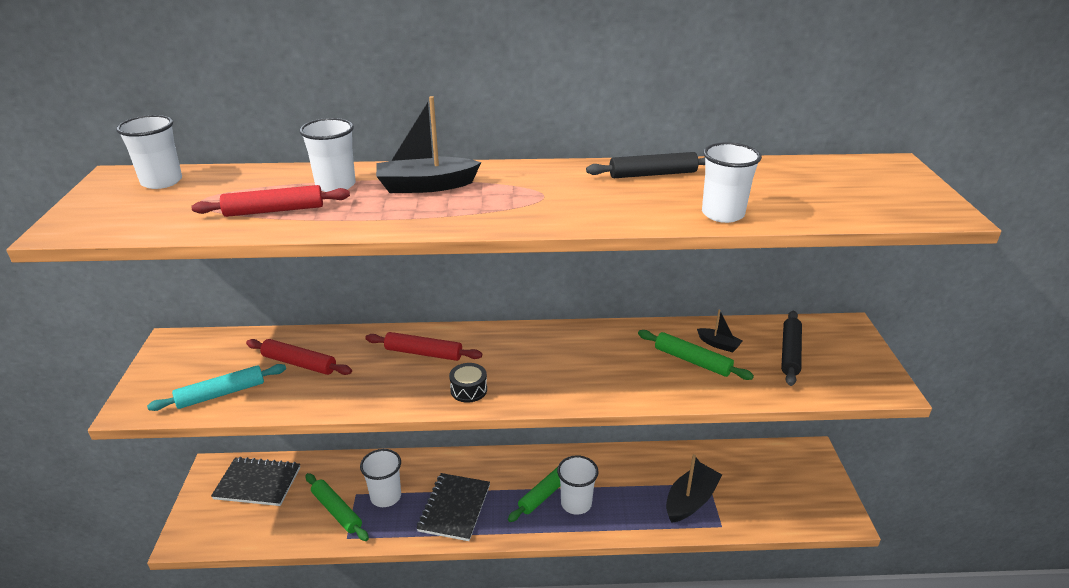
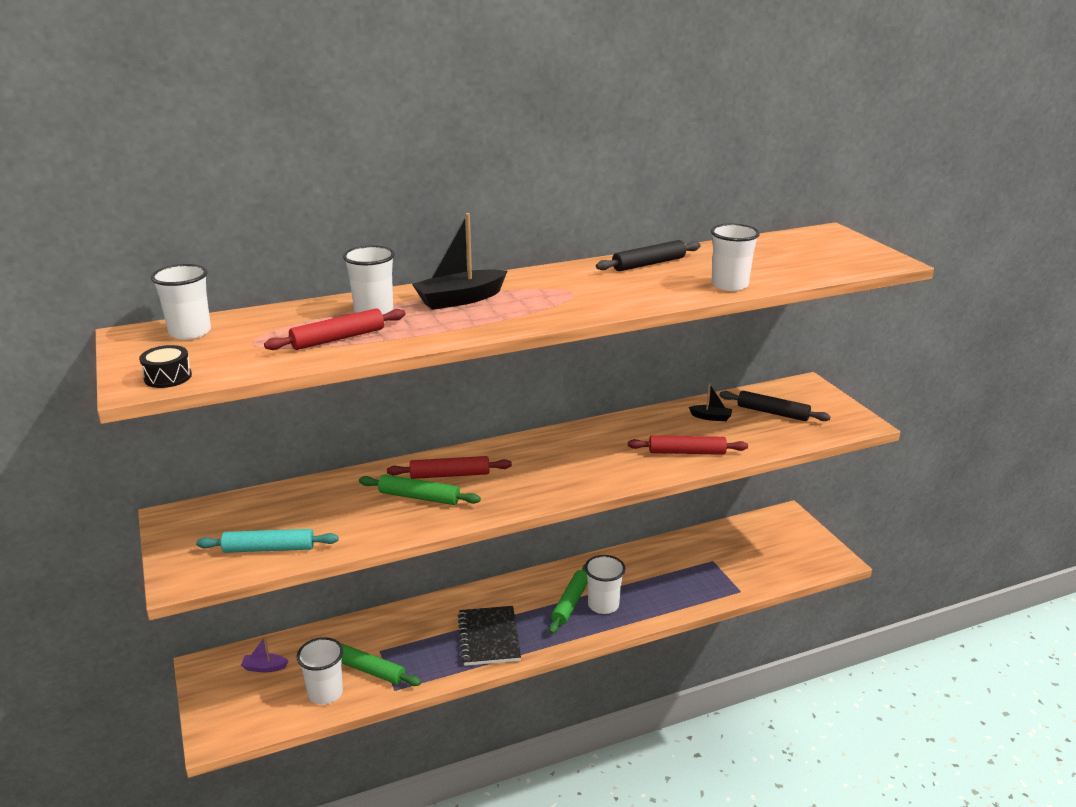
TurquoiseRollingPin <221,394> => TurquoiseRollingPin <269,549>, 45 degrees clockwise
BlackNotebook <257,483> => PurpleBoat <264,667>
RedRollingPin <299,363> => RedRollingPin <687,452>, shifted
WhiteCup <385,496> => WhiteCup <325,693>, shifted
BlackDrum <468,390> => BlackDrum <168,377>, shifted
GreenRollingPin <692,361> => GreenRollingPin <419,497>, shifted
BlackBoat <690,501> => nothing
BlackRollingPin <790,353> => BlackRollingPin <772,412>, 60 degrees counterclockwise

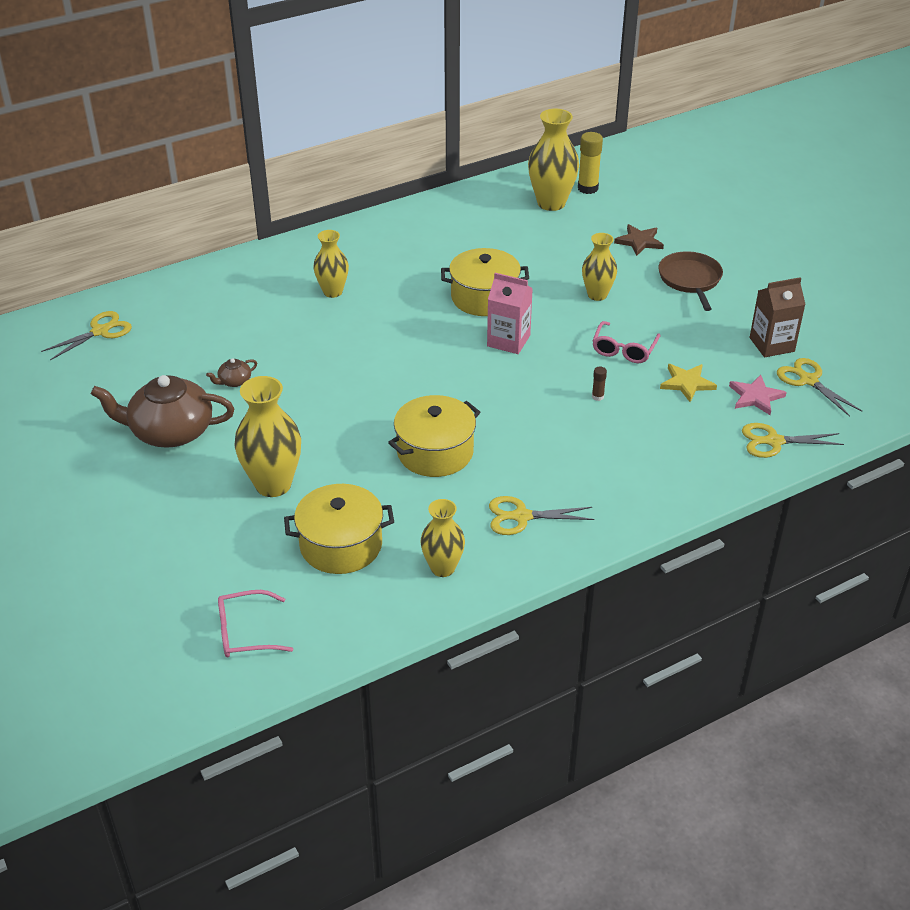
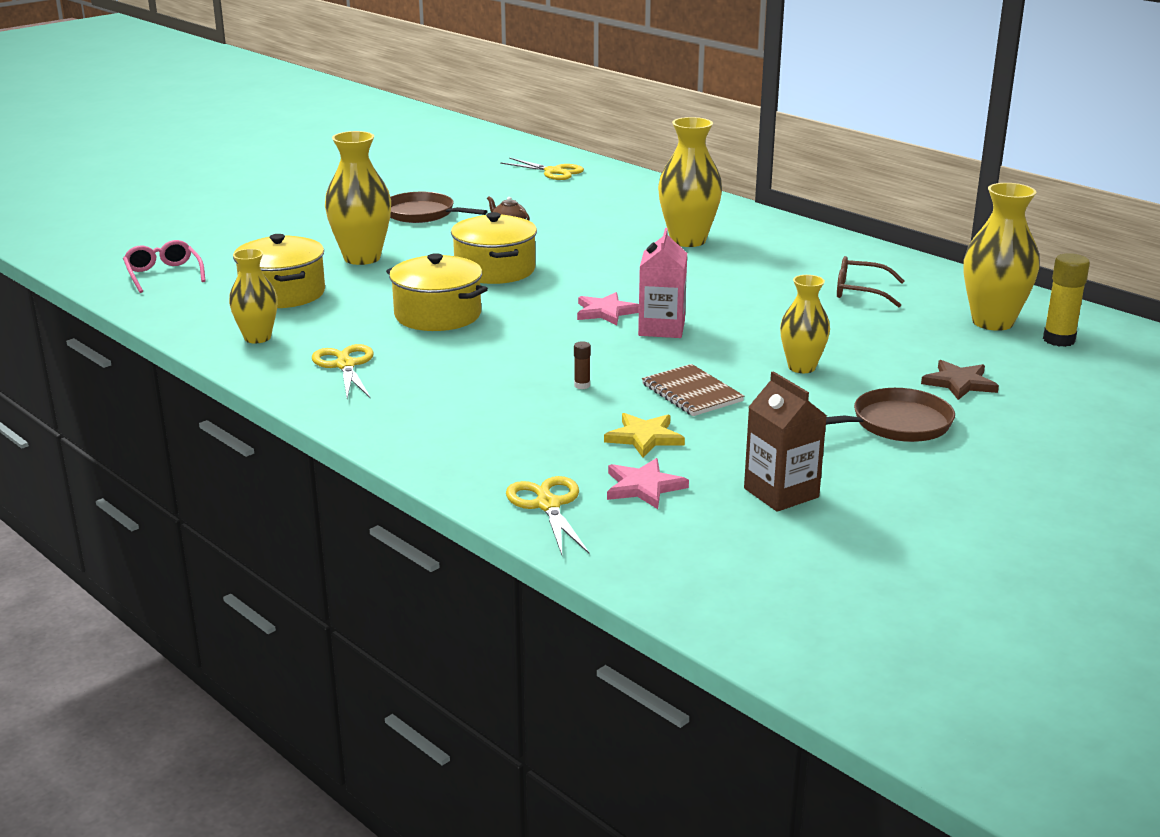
BrownTeapot <170,431> => BrownPan <422,214>
YellowVase <332,292> => YellowVase <688,240>, x1.58
YellowPot <484,297> => YellowPot <495,270>, shifted
PinkGlasses <624,349> => BrownNotebook <692,393>
YellowScissors <808,380> => nothing
nothing => PinkStar <606,312>
nothing => BrownGlasses <860,291>

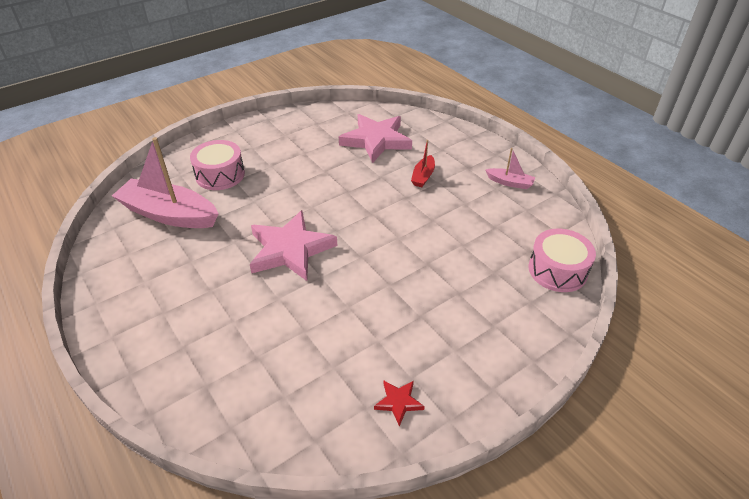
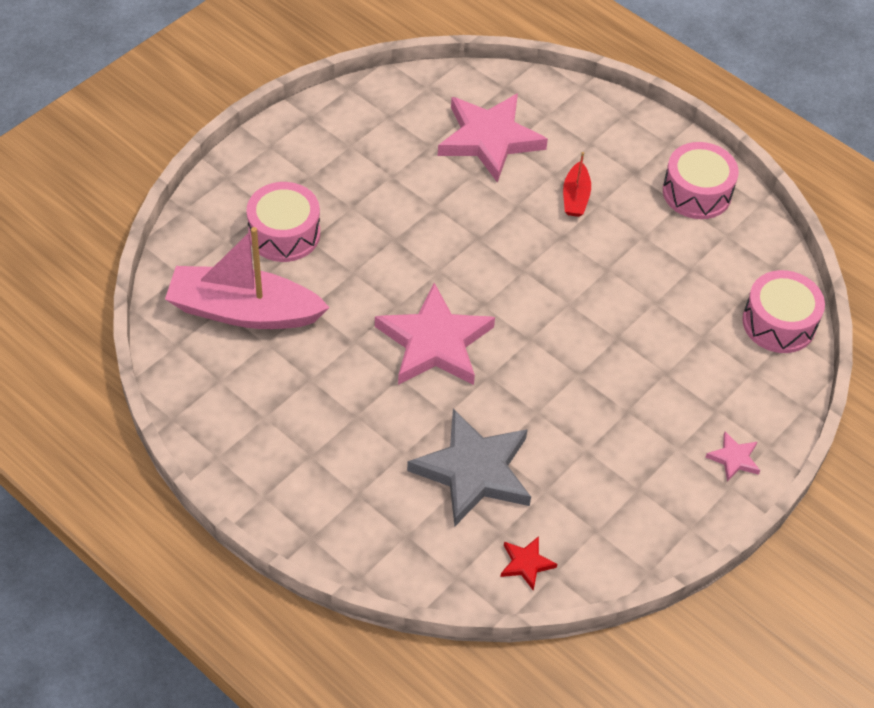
RedStar <398,402> => RedStar <526,564>, shifted
PinkBoat <510,183> => PinkDrum <697,192>
nothing => GreyStar <474,471>
nothing => PinkStar <734,458>

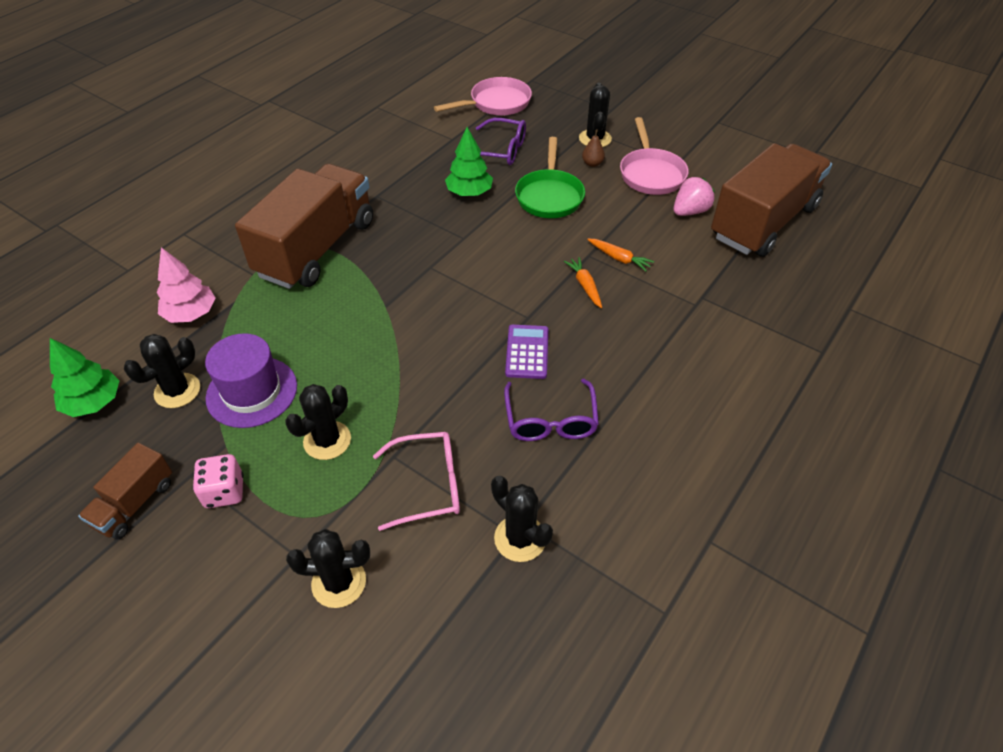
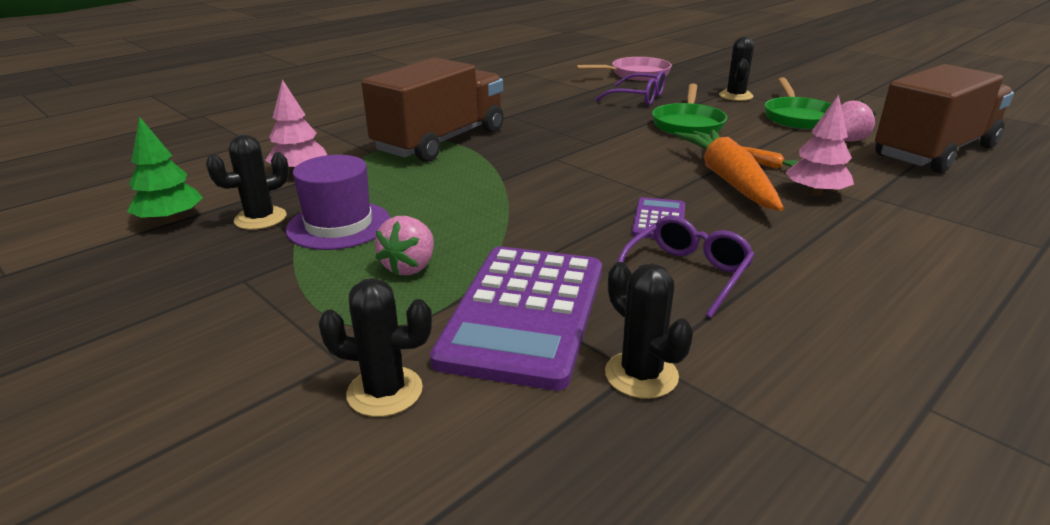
BrownTruck <135,503> => nothing
PinkDice <224,492> => nothing
BlackCactus <327,440> => PinkStrawberry <410,267>
PinkGlasses <428,485> => PurpleCalculator <524,314>
GreenTree <469,192> => nothing
PurpleGlasses <550,420> => PurpleGlasses <686,274>, 150 degrees counterclockwise
OrangeCarrot <585,286> => OrangeCarrot <728,180>, x2.33
BrownPear <592,163> => nothing
PinkPan <651,174> => GreenPan <798,117>
nothing => PinkTree <815,193>

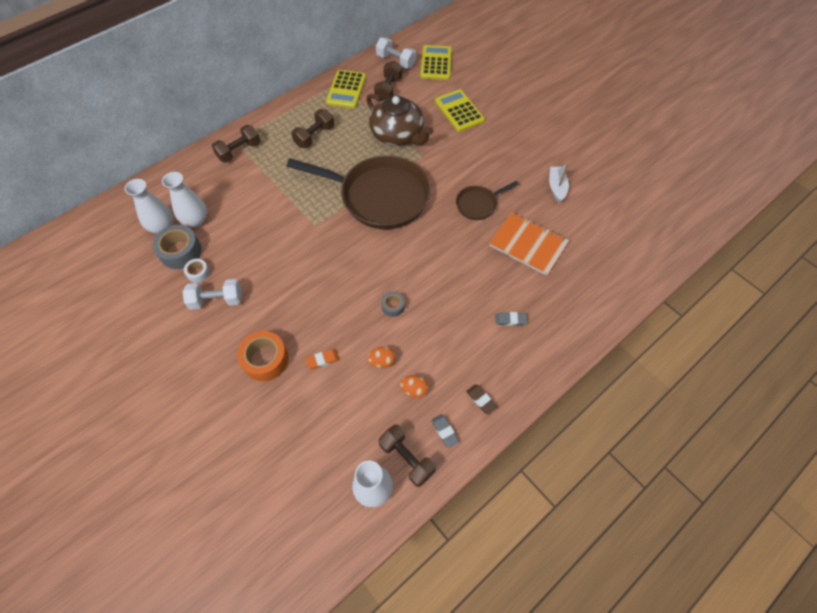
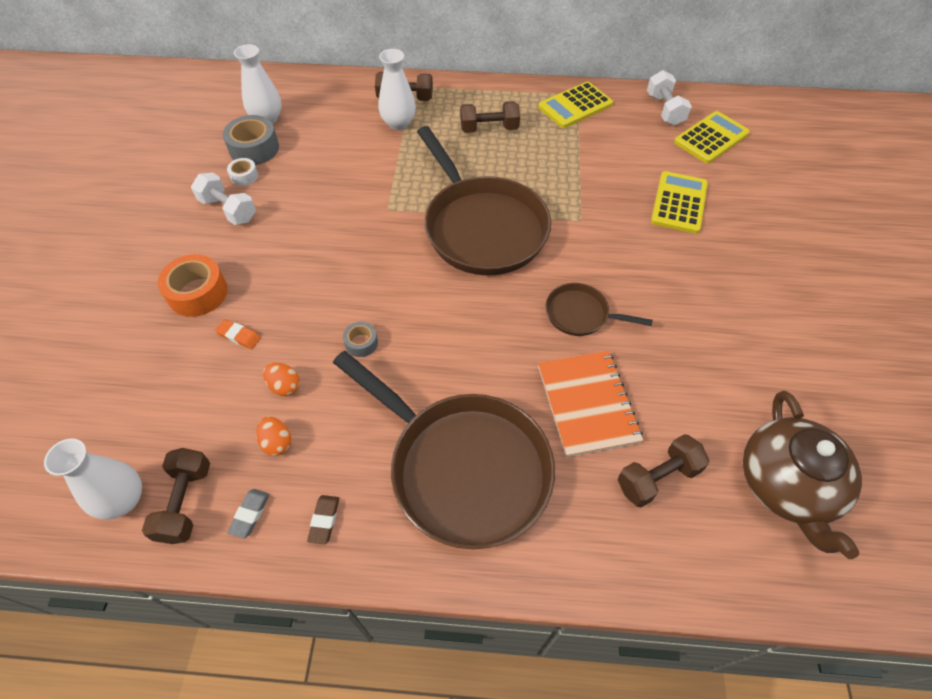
WhiteVase <196,220> => WhiteVase <398,123>, shifted
BrownTeapot <397,134> => BrownTeapot <787,484>, shifted
BrownDumbbell <388,89> => BrownDumbbell <657,478>, shifted
GreyEraser <510,320> => BrownPan <462,467>
WhiteBoat <556,187> => nothing

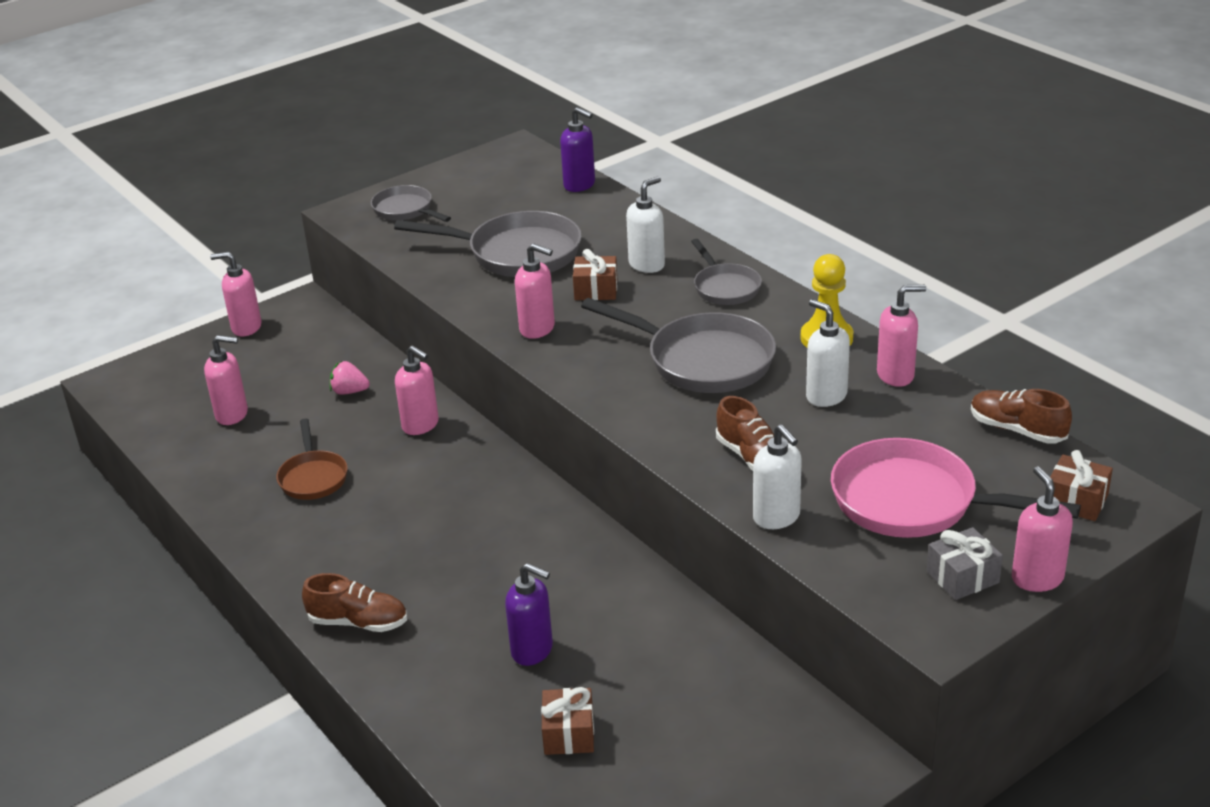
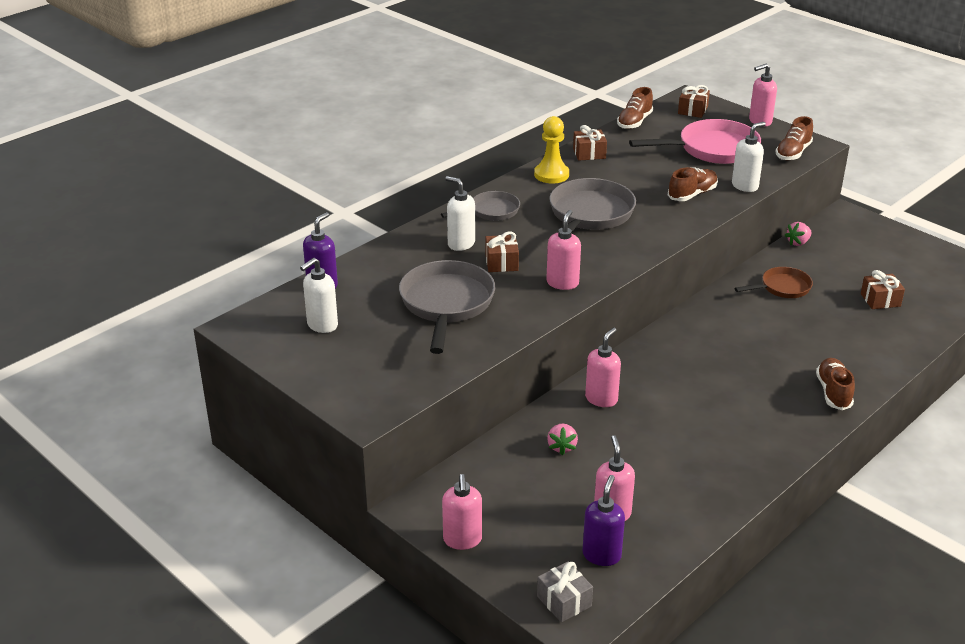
BrownPan <313,477> => BrownPan <782,288>, shifted
GreyPan <405,210> => nothing
PurpleSoapDispenser <532,650> => PurpleSoapDispenser <601,555>, shifted
WhiteSoapDispenser <826,396> => WhiteSoapDispenser <322,325>, shifted
PinkPan <913,502> => PinkPan <712,149>, 120 degrees counterclockwise
PinkSoapDispenser <896,375> => BrownGift <589,153>
GreyGift <962,577> => GreyGift <564,601>, shifted
nothing => BrownShoe <793,153>
nothing => PinkStrawberry <798,243>

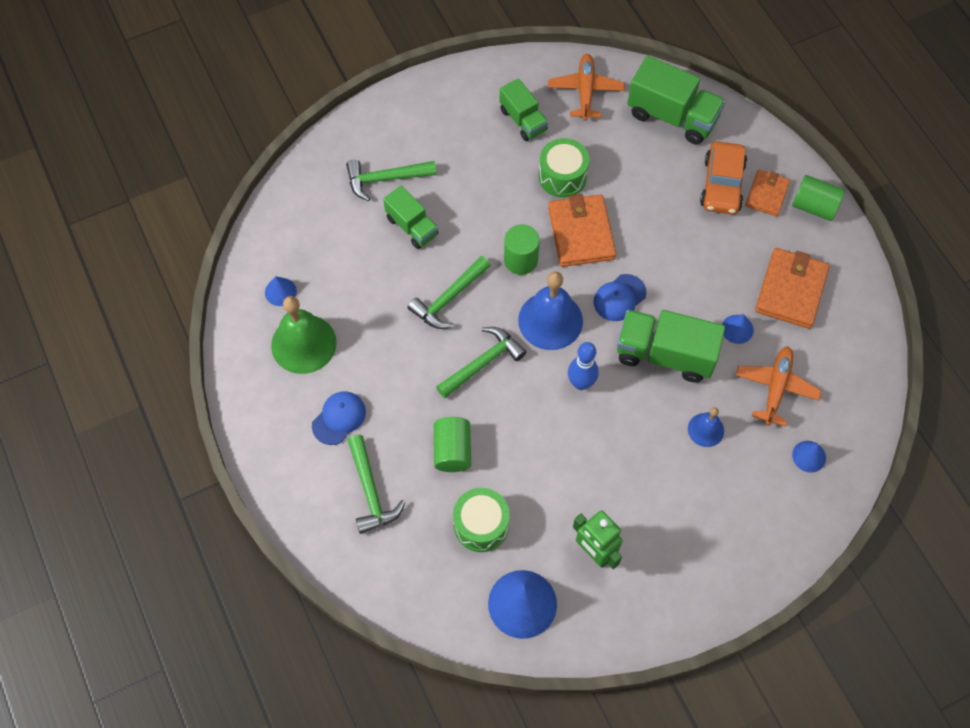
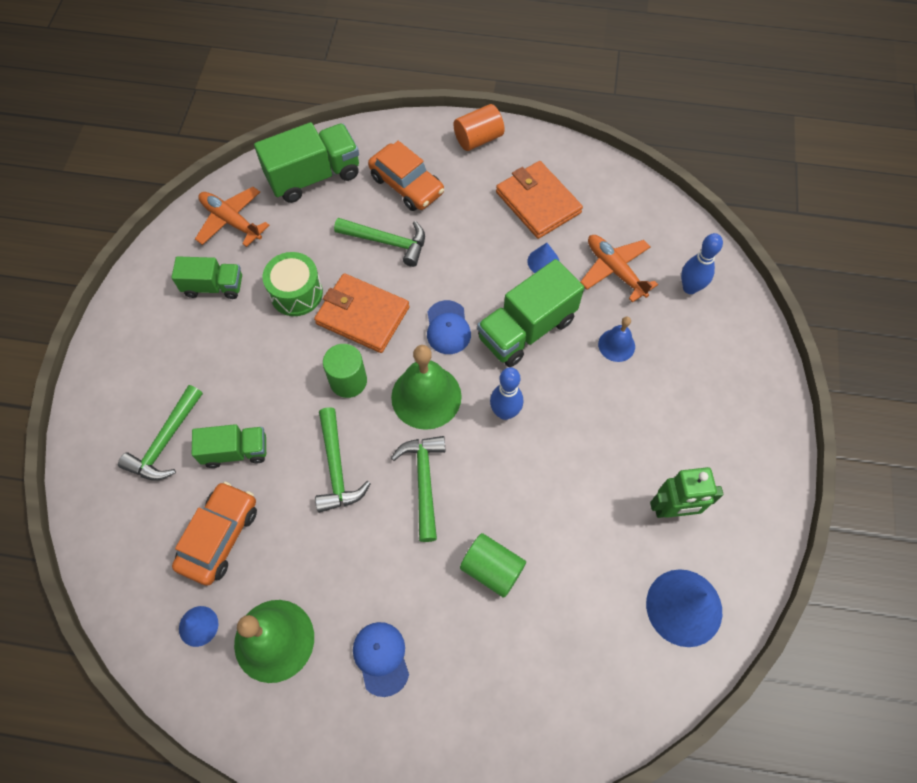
GreenHammer <371,491> => GreenHammer <387,242>, shifted
GreenDrum <481,525> => nothing
BlueBell <550,320> => GreenBell <426,396>
OrangeWallet <767,194> => nothing
GreenCylinder <814,206> => OrangeCylinder <478,139>
BlueCone <809,456> => BlueBowlingPin <690,288>
nothing => OrangeCar <219,536>

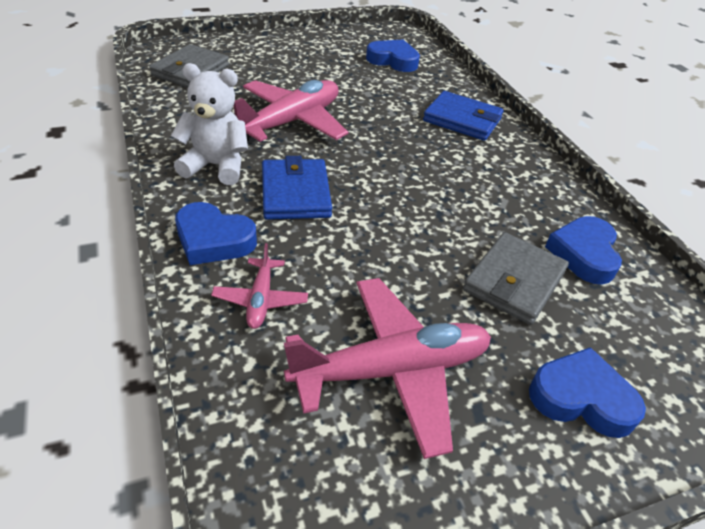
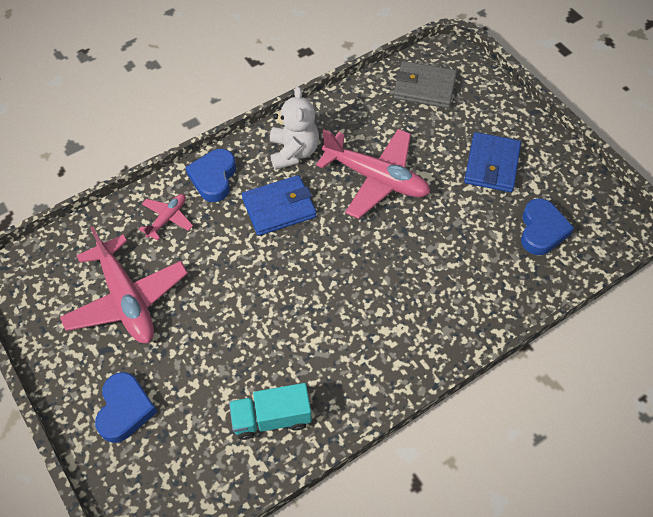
PinkPlane <261,299> => PinkPlane <167,219>, 135 degrees clockwise
BlueWallet <462,120> => BlueWallet <492,165>, shifted
GreyWallet <514,281> => nothing
BlueHeart <584,254> => TurquoiseTruck <271,418>

